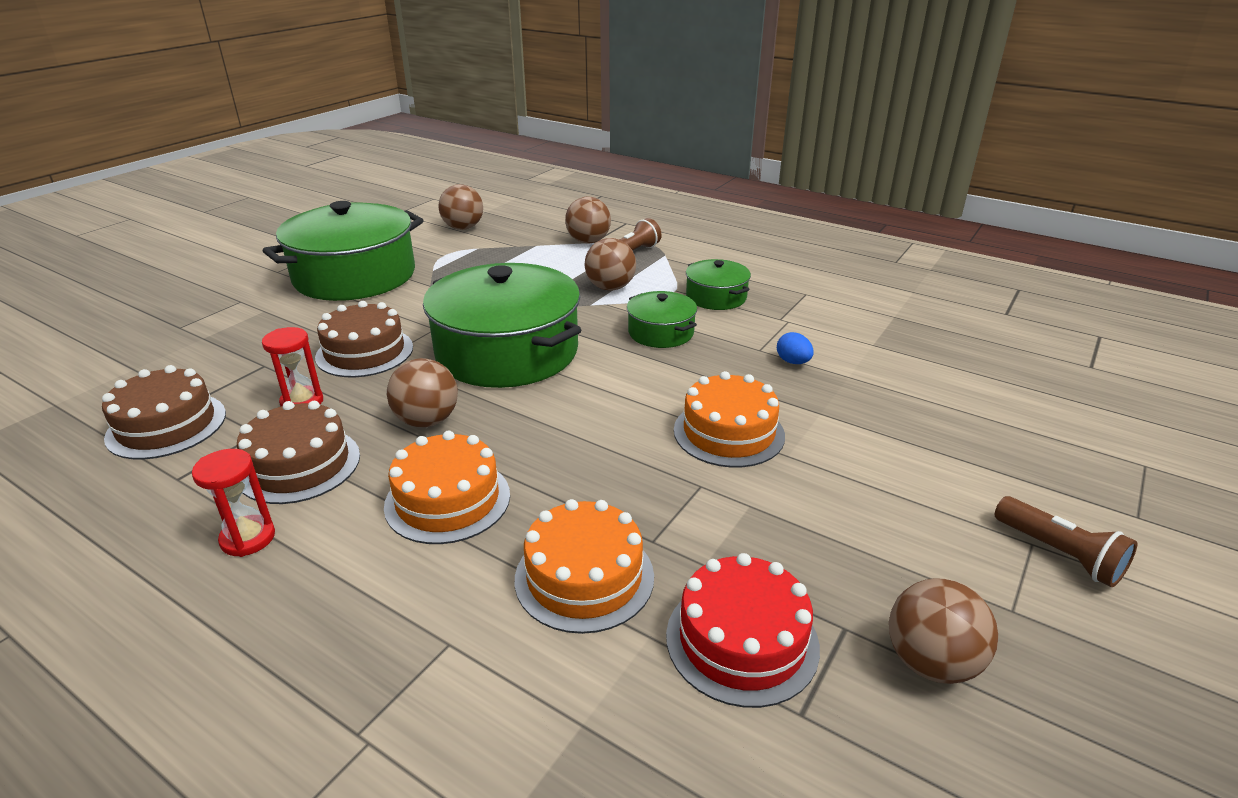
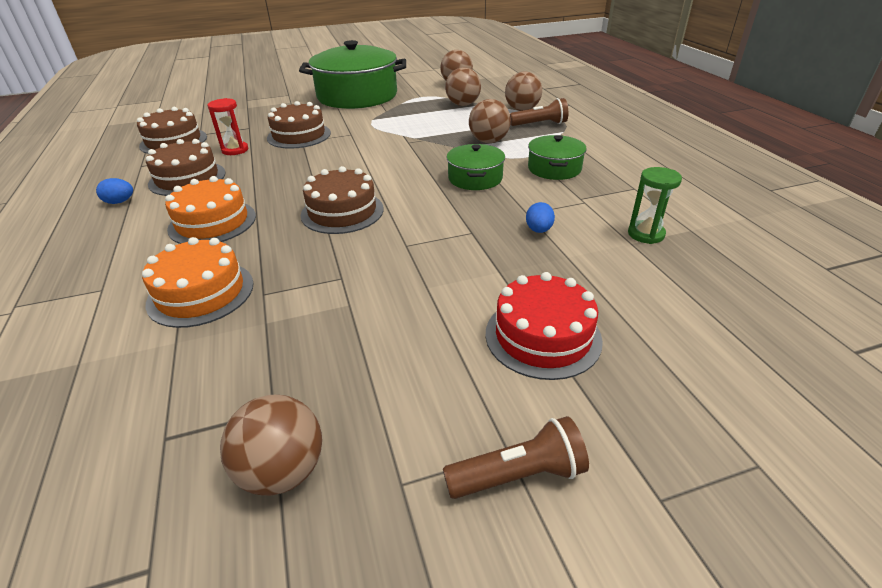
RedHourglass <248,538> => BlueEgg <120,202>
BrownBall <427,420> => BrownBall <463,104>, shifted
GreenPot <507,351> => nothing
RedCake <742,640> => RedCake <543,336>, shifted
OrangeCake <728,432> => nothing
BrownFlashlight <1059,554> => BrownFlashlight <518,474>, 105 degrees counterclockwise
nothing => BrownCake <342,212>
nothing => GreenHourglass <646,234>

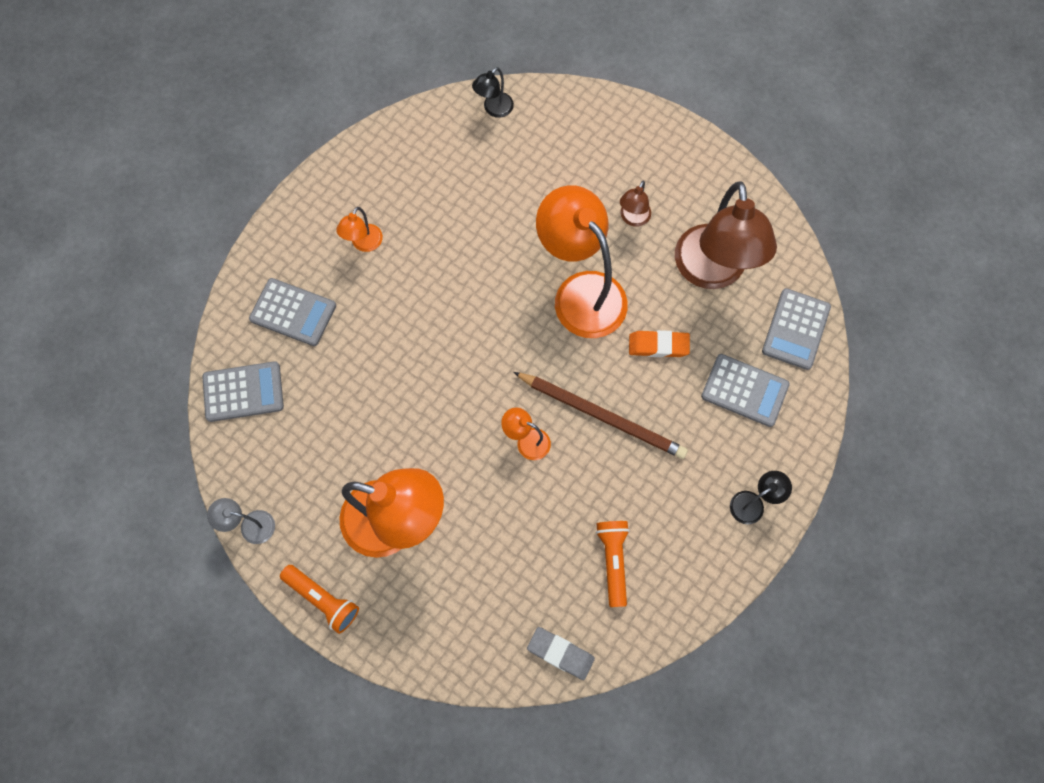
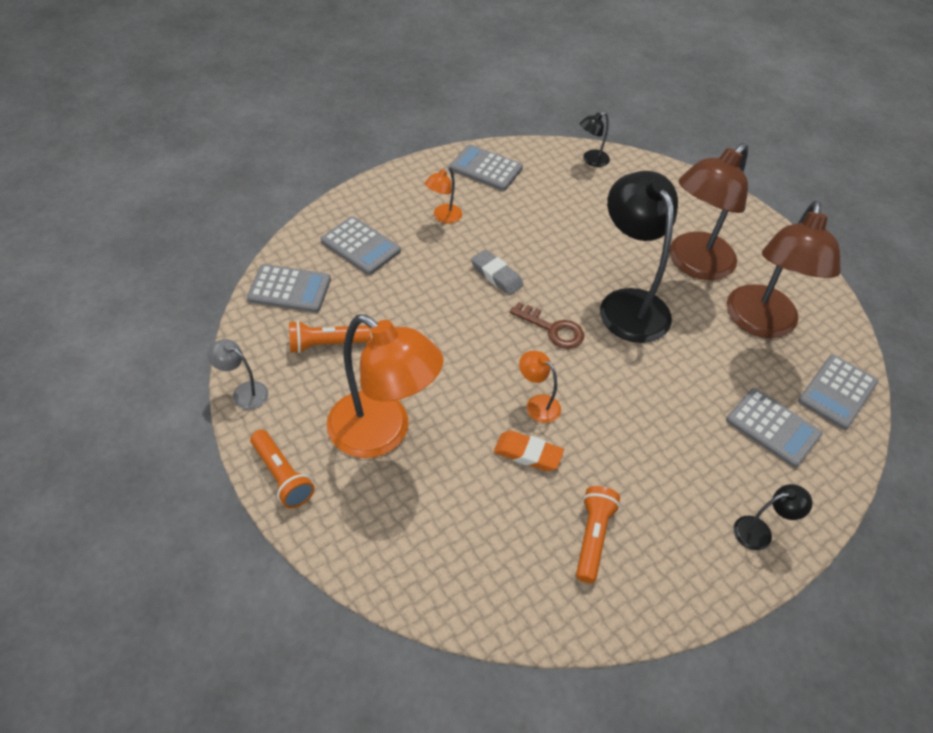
BrownPencil <602,416> => nothing
GreyEraser <560,653> => GreyEraser <496,275>, shifted
OrangeLamp <580,292> => BlackLamp <628,303>
BrownLamp <633,219> => BrownLamp <694,264>, x2.29
OrangeEraser <658,346> => OrangeEraser <528,454>, shifted
nothing => OrangeFlashlight <326,344>
nothing => GreyCalculator <485,168>
nothing => BrownKey <553,329>

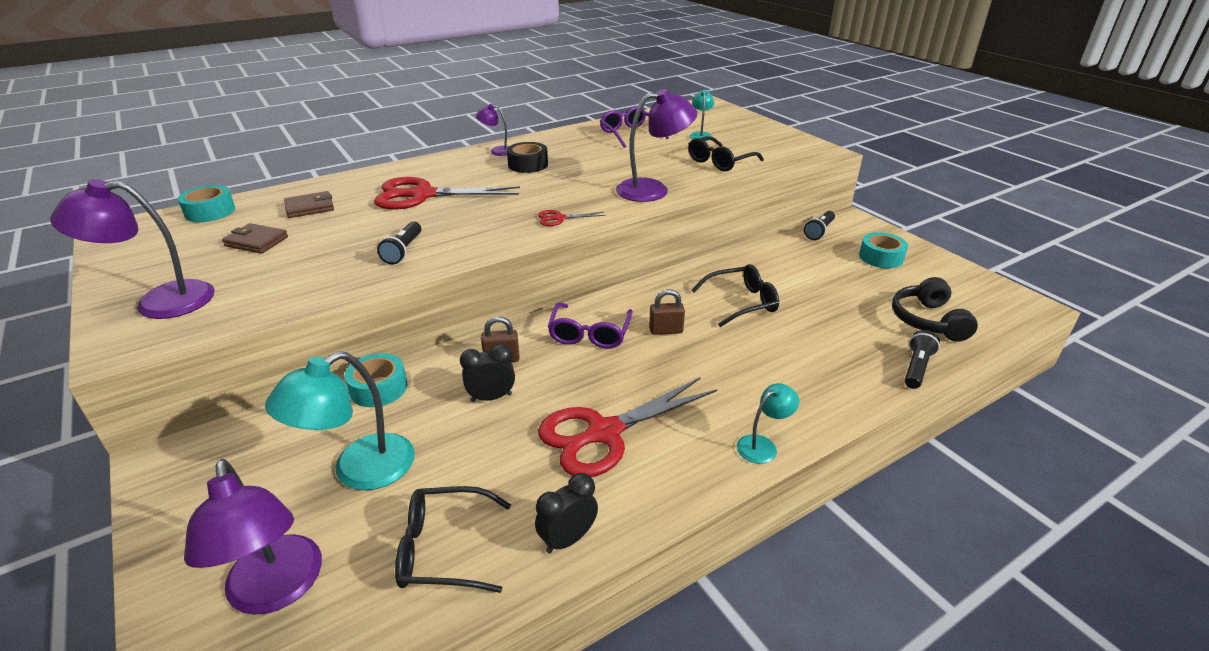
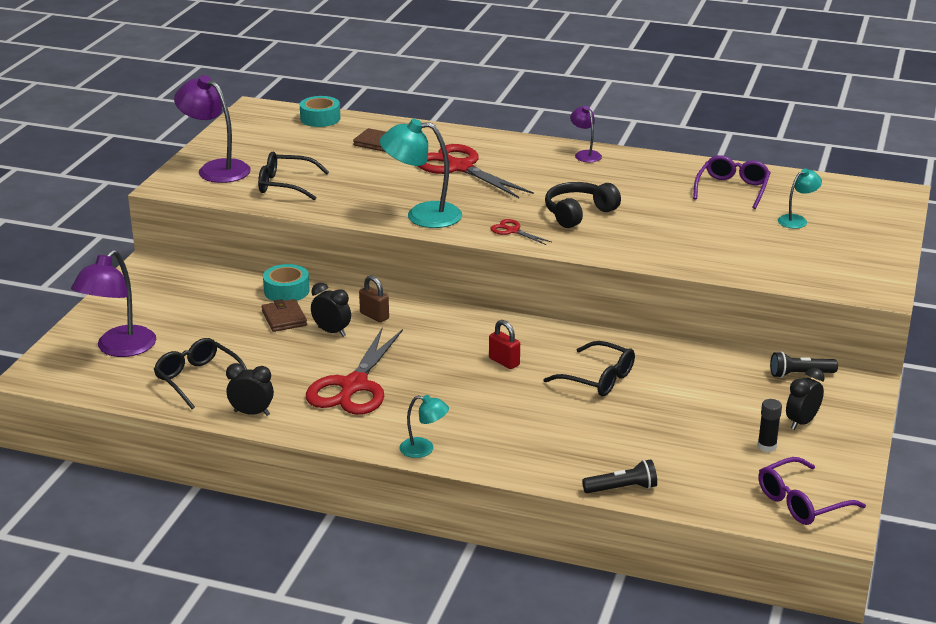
BrownWallet <256,241> => BrownWallet <284,318>, shifted
TurquoiseLamp <359,471> => TurquoiseLamp <422,215>, shifted
BlackFlashlight <403,251> => nothing
BlackTape <528,164> => nothing
RedScissors <604,433> => RedScissors <354,386>, 90 degrees counterclockwise
PurpleGlasses <590,334> => PurpleGlasses <801,502>, shifted
PurpleLamp <653,190> => nothing
BrownPadlock <666,331> => RedPadlock <504,362>
BlackGlasses <720,162> => BlackGlasses <285,185>, shifted
TurquoiseTape <881,257> => BlackClock <801,422>
BlackHeadphones <928,321> => BlackHeadphones <578,213>, shifted
nothing => BlackGlueStick <767,446>

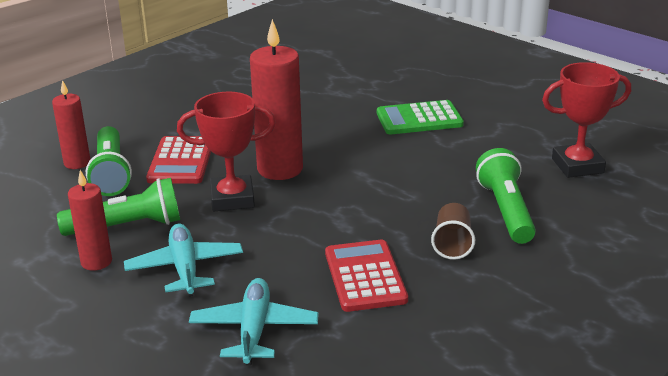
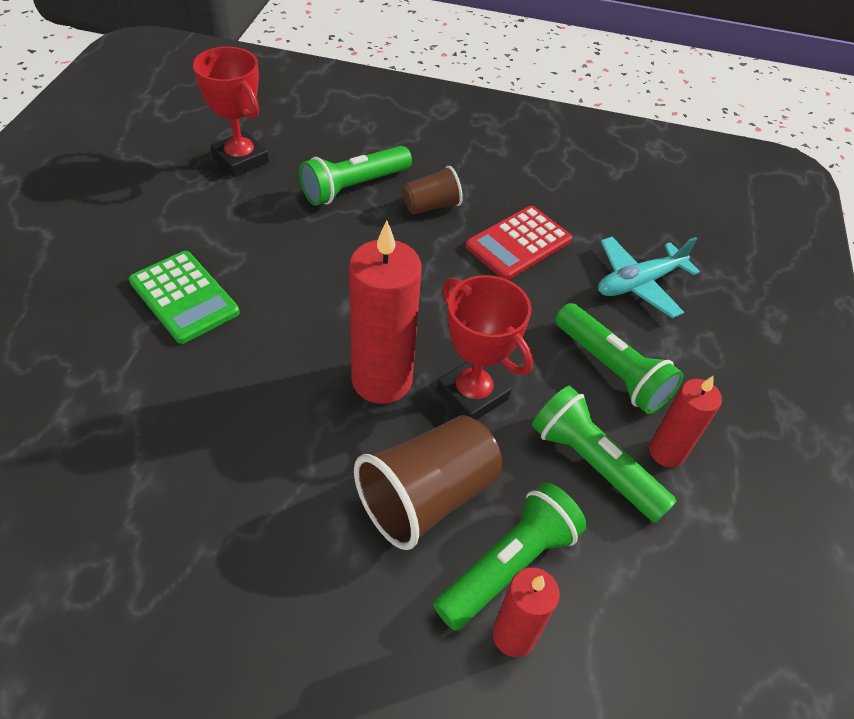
TurquoisePlane <185,268> => GreenFlashlight <611,370>
RedCalculator <181,161> => BrownCup <427,496>

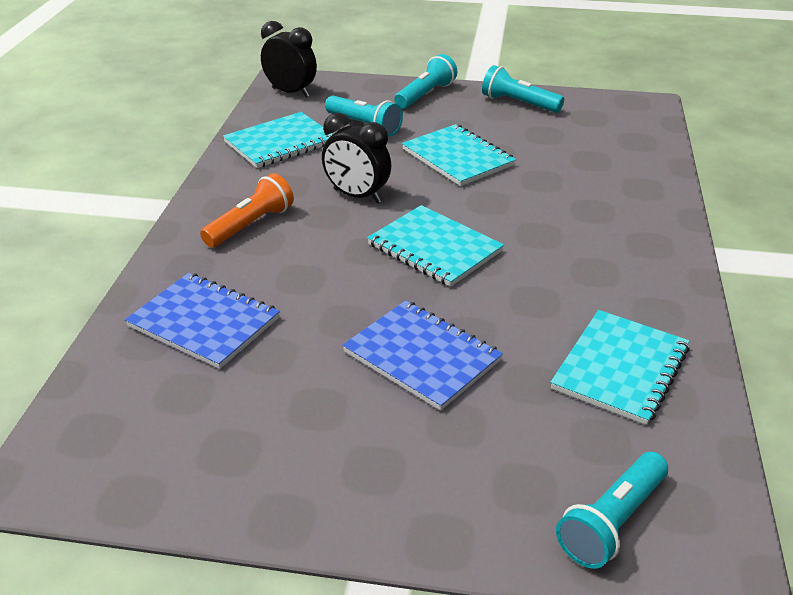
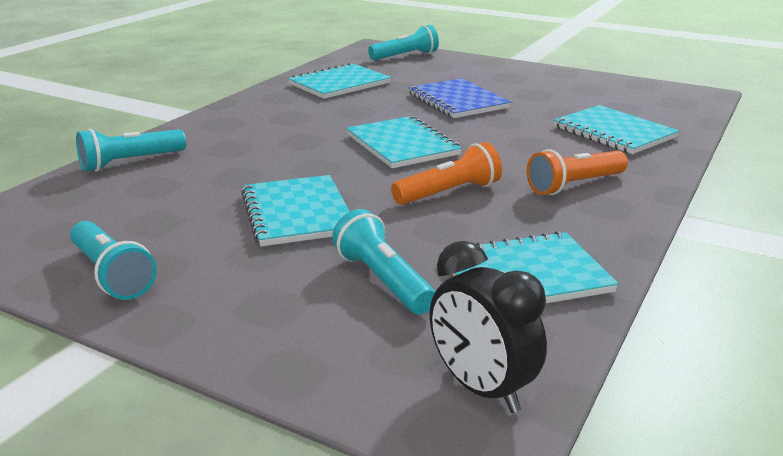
BlueNotebook <204,322> => TurquoiseNotebook <613,132>
BlackClock <357,196> => OrangeFlashlight <449,193>
TurquoiseFlashlight <425,95> => TurquoiseFlashlight <131,162>, shifted

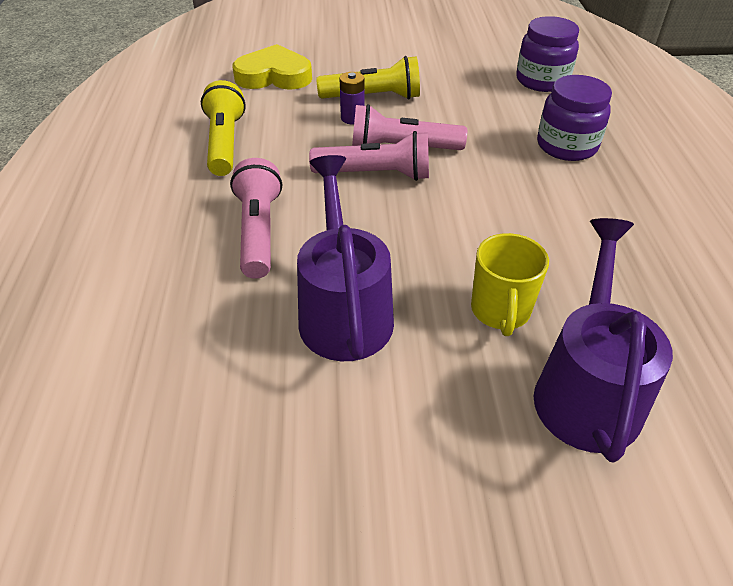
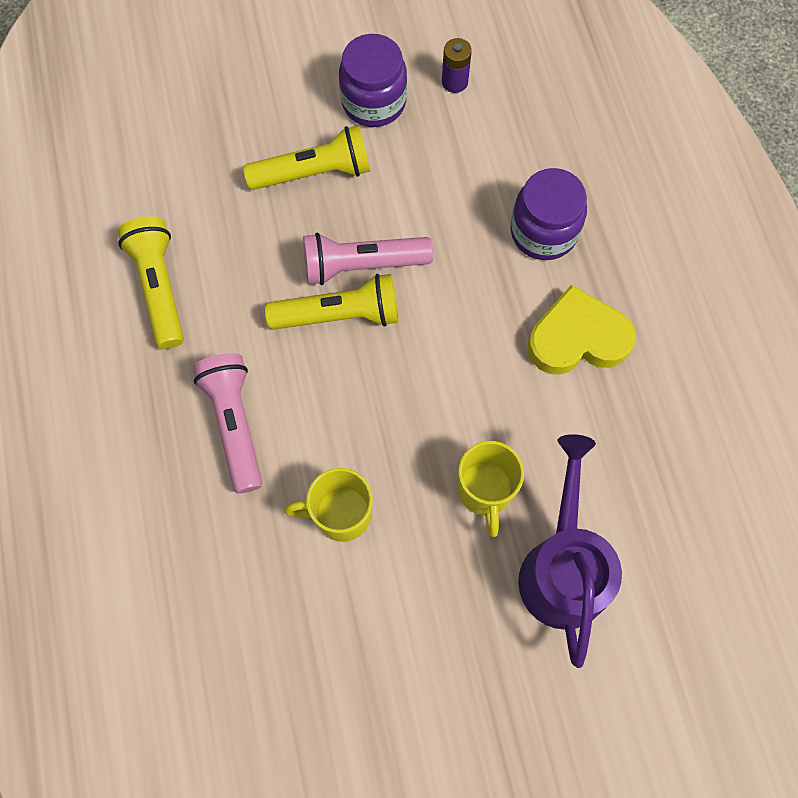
YellowHeart <274,76> => YellowHeart <577,338>, shifted
PurpleWateringCan <343,310> => YellowMug <340,514>
PinkFlashlight <376,174> => YellowFlashlight <340,315>
PurpleBattery <352,118> => PurpleBattery <454,82>, shifted
PurpleJar <542,80> => PurpleJar <374,102>, shifted

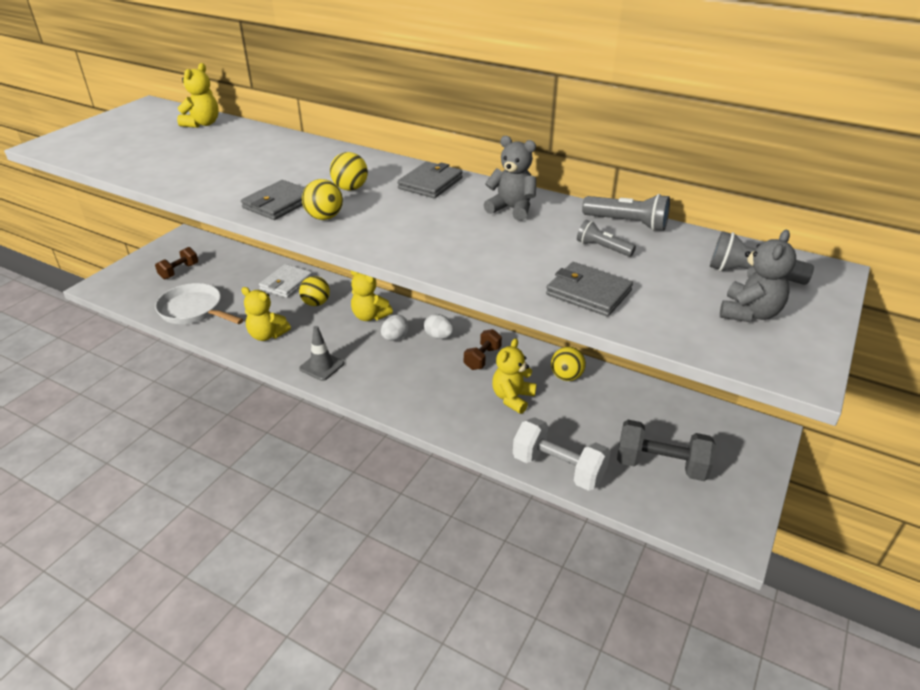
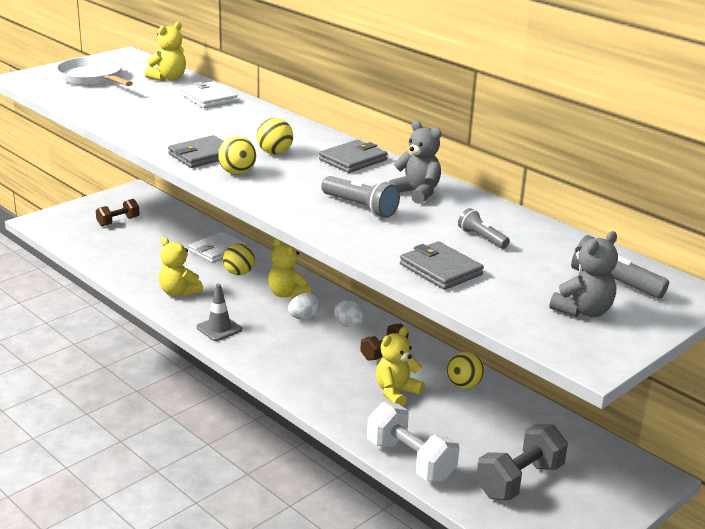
WhitePan <194,310> => WhitePan <93,78>, shifted
GreyFlashlight <627,223> => GreyFlashlight <360,207>, shifted
GreyDumbbell <661,465> => GreyDumbbell <519,480>, 75 degrees counterclockwise
nothing => WhiteWallet <209,98>

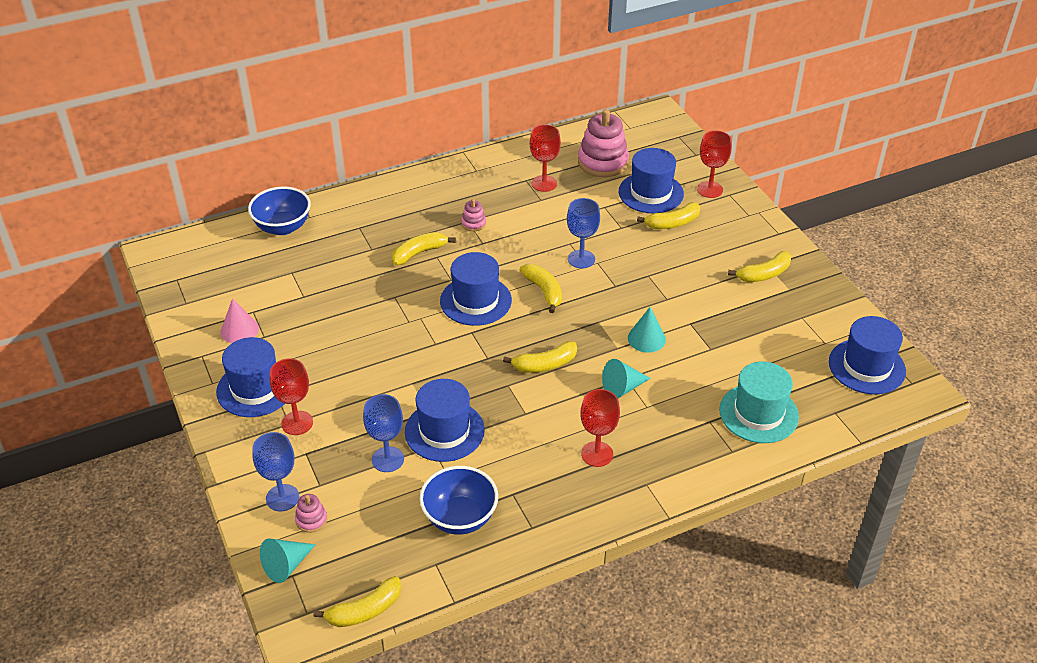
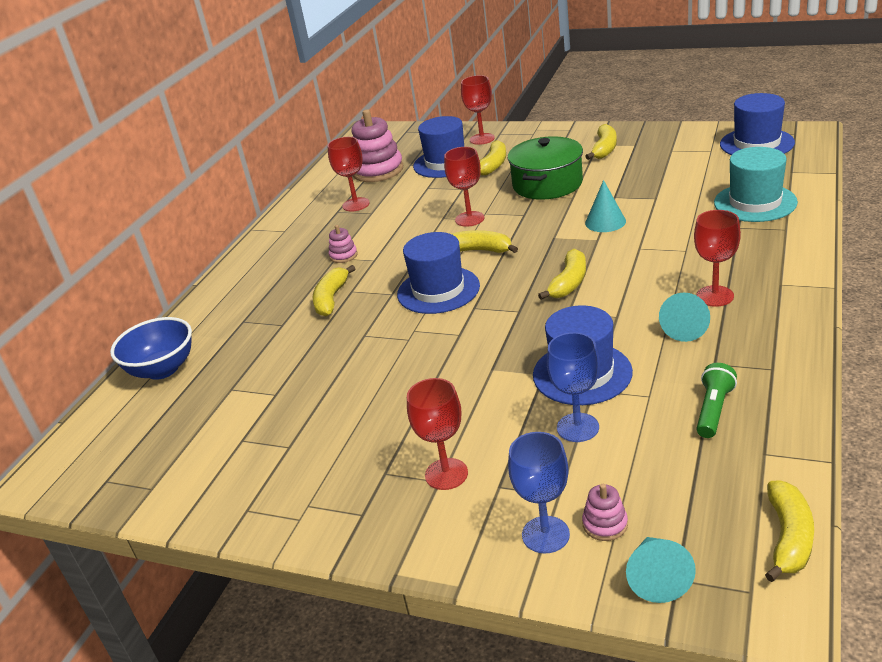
BlueHat <255,388> => nothing
PinkCone <239,330> => nothing
BlueBowl <460,517> => GreenFlashlight <713,410>
BlueGoblet <581,259> => RedGoblet <469,219>
TurquoiseCone <622,388> => TurquoiseCone <685,328>, shifted
nothing => GreenPot <547,184>

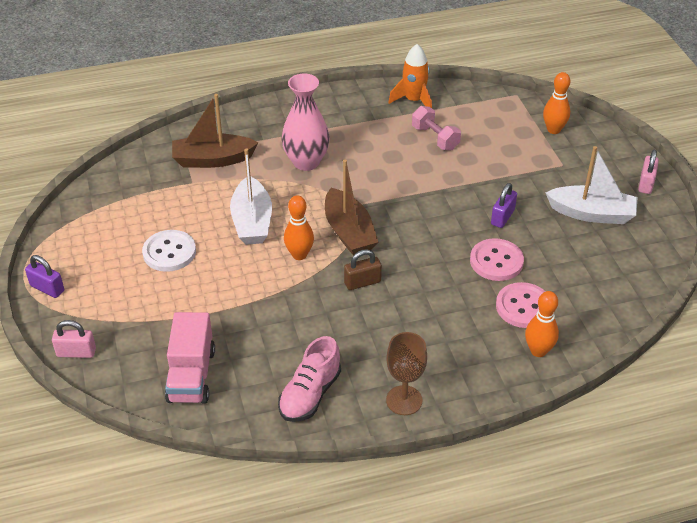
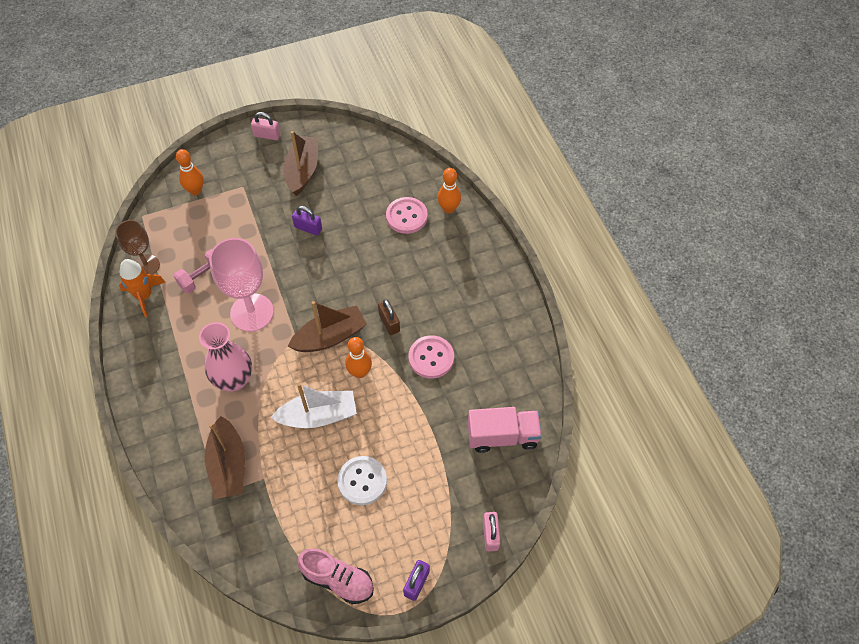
PinkShoe <310,394> => PinkShoe <338,580>, shifted
BrownGoblet <404,400> => BrownGoblet <146,265>, shifted
PinkButton <496,261> => PinkButton <431,358>, shifted
WhiteBoat <592,213> => BrownBoat <303,171>
nothing => PinkGoblet <252,312>

